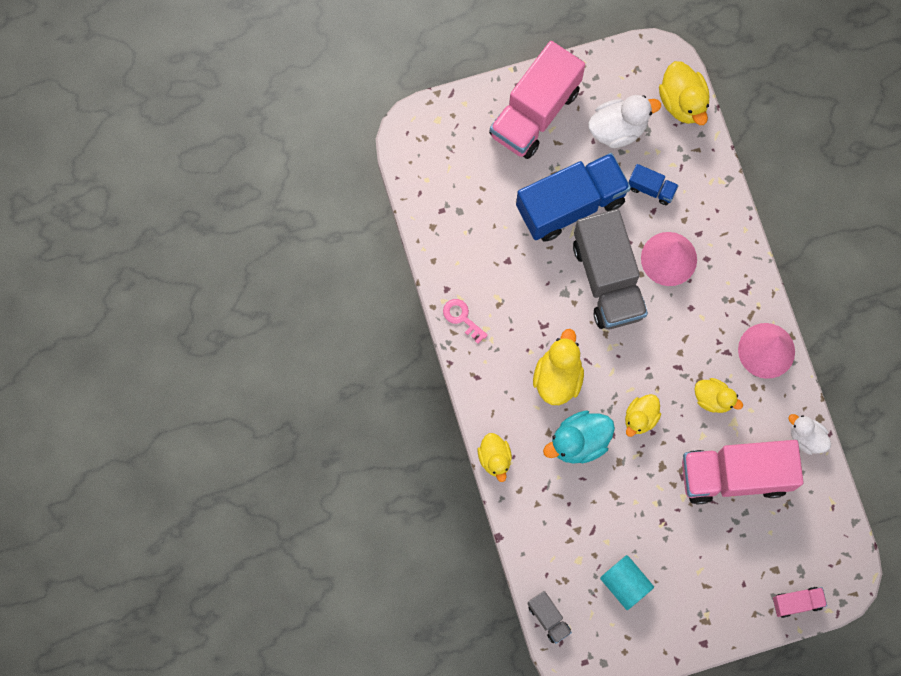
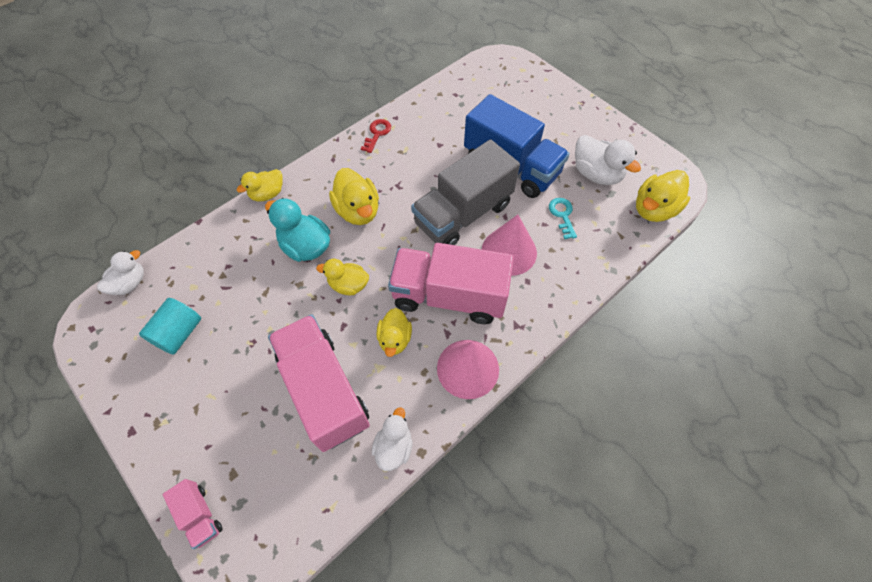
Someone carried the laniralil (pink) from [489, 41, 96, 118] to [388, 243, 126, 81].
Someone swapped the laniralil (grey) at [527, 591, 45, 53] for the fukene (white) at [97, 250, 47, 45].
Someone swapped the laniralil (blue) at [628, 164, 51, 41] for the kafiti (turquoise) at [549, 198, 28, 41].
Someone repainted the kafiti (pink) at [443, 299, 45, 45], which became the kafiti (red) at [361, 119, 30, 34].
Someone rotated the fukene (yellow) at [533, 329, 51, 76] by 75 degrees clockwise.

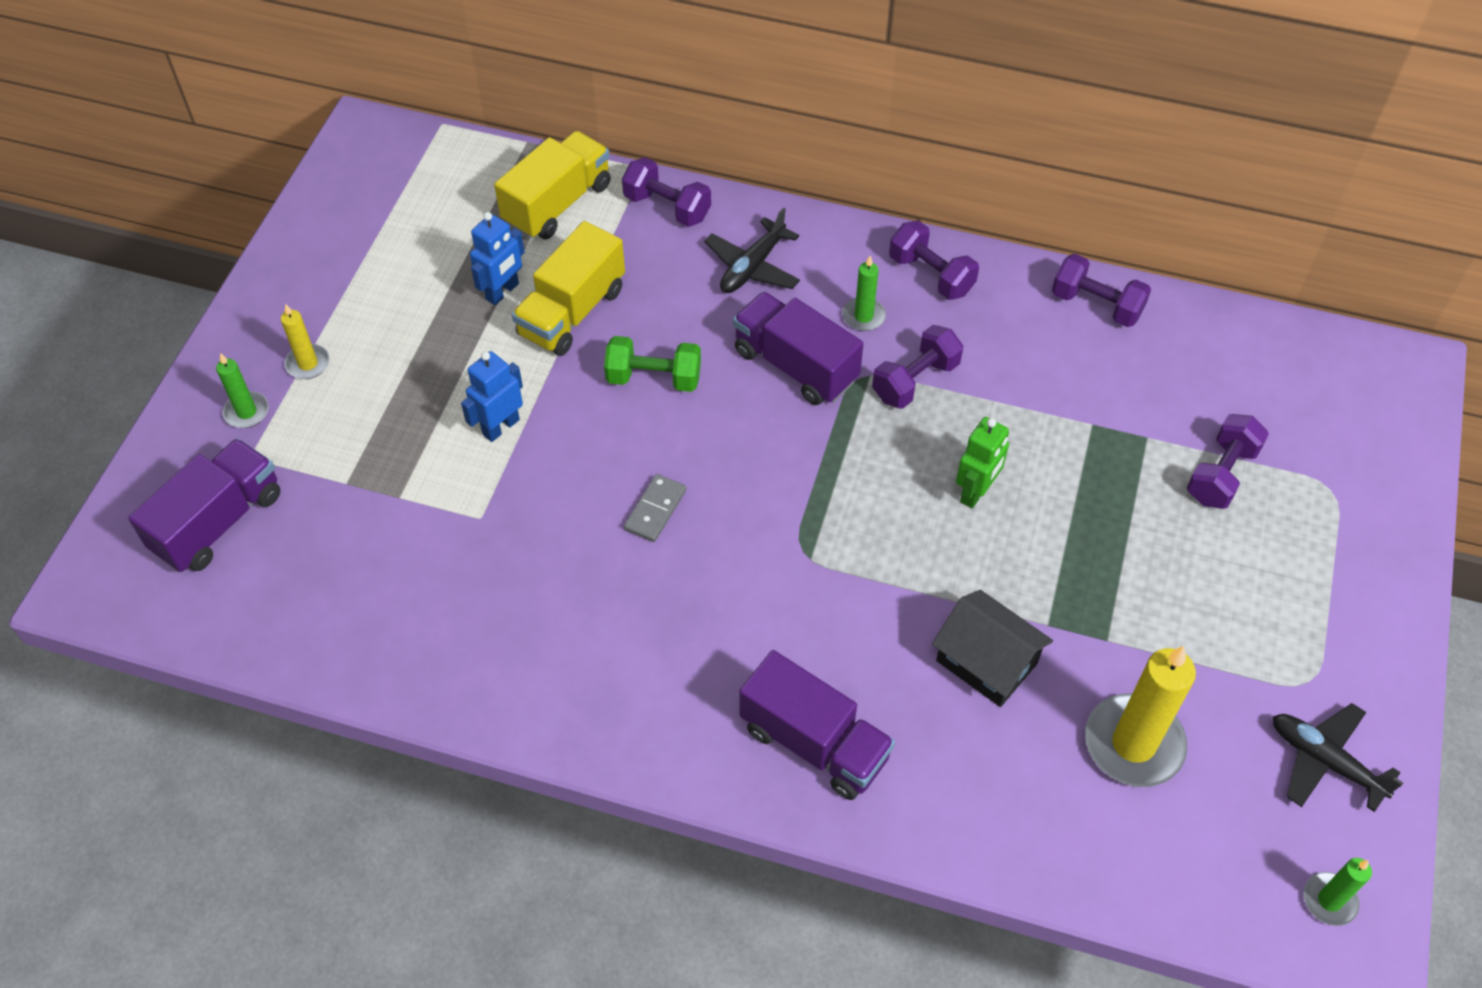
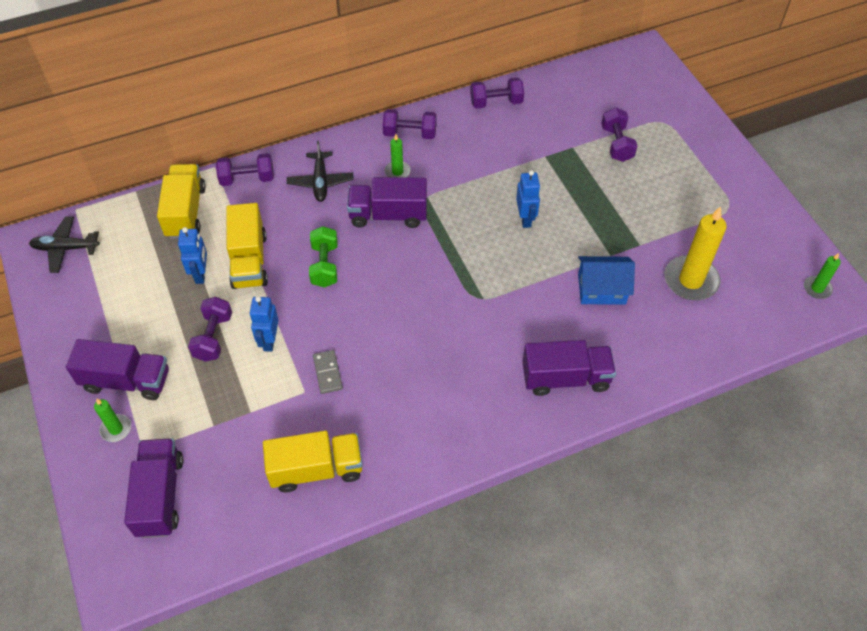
Someone put down the laniralil (yellow) at [263, 431, 100, 61].
Someone carried the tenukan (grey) from [624, 474, 62, 68] to [313, 350, 30, 44].
Someone carried the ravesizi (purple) from [872, 325, 91, 84] to [188, 297, 44, 65].
Someone carried the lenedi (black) from [1273, 703, 130, 109] to [29, 217, 71, 56].
Someone swapped the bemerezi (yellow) at [281, 304, 49, 75] for the laniralil (purple) at [66, 339, 103, 61].
Someone repainted the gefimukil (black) at [932, 590, 121, 117], which became the gefimukil (blue) at [578, 256, 57, 49].
Someone repainted the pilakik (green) at [956, 417, 53, 91], which became the pilakik (blue) at [516, 170, 24, 58].
Someone rotated the ravesizi (green) at [604, 336, 97, 56] by 60 degrees counterclockwise.

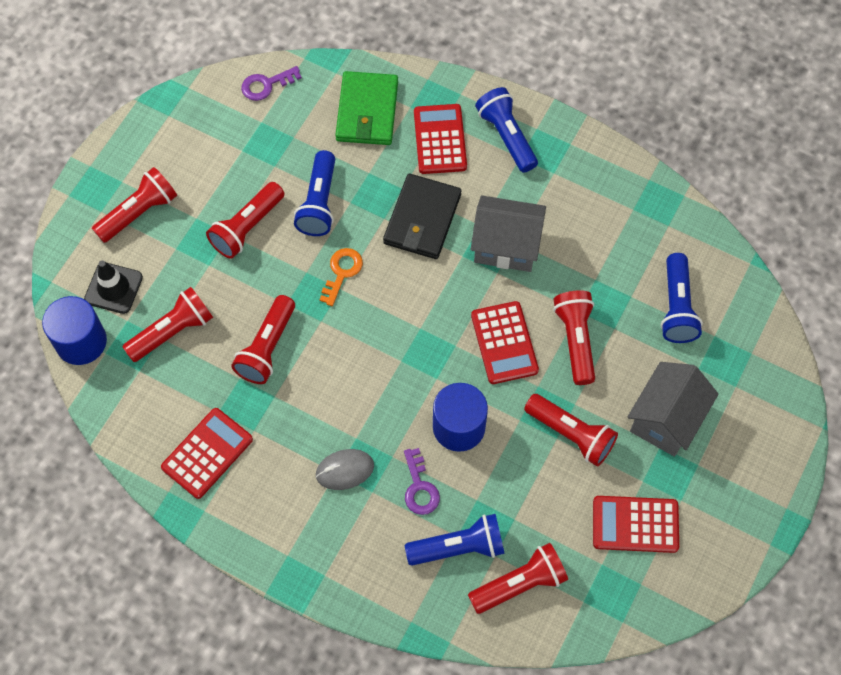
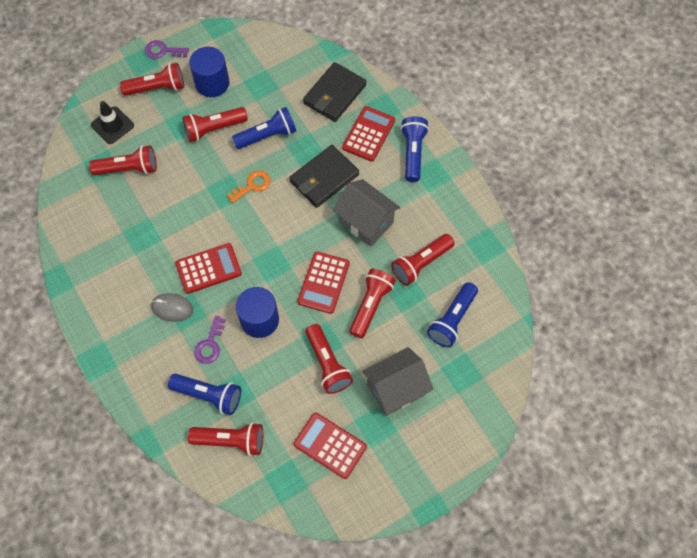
Someone carried the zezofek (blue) from [42, 296, 65, 69] to [189, 47, 40, 50].
Someone carried the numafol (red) from [161, 408, 92, 91] to [175, 243, 67, 51].
Someone carried the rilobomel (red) from [231, 295, 64, 89] to [391, 234, 63, 52].
Someone carried the kafiti (purple) from [241, 66, 61, 35] to [145, 40, 44, 19].
Someone repainted the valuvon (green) at [335, 71, 63, 74], which became the valuvon (black) at [303, 62, 63, 60].
Someone rotated the rilobomel (blue) at [294, 150, 41, 86] by 150 degrees counterclockwise.

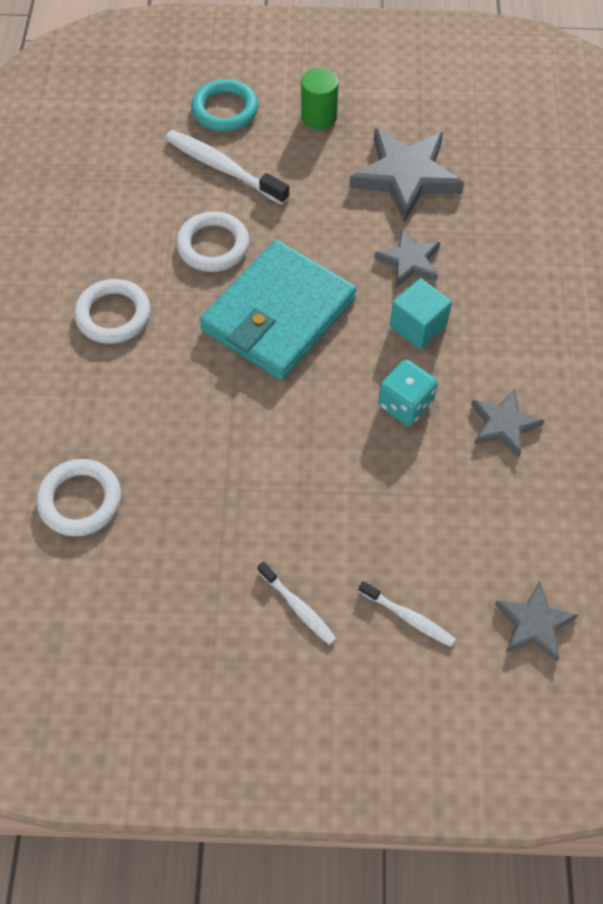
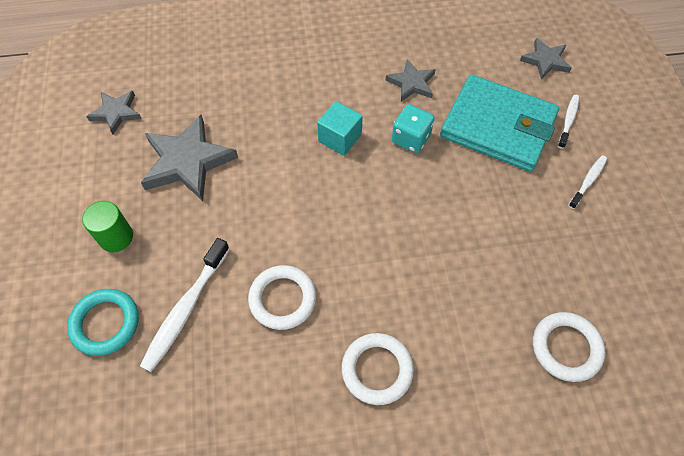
Someone carried the valuvon (turquoise) from [200, 240, 156, 140] to [440, 74, 119, 98].
Someone carried the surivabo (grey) from [374, 229, 66, 58] to [86, 91, 56, 44].

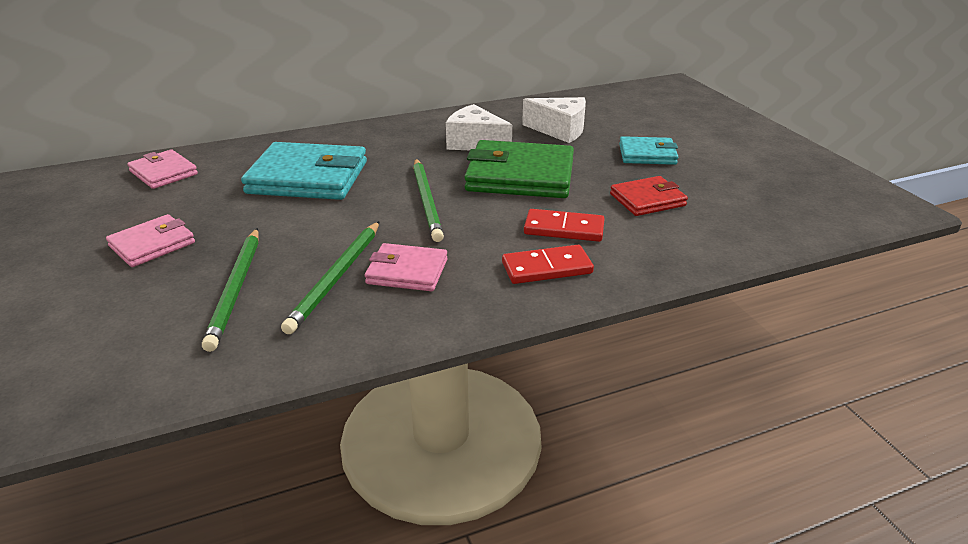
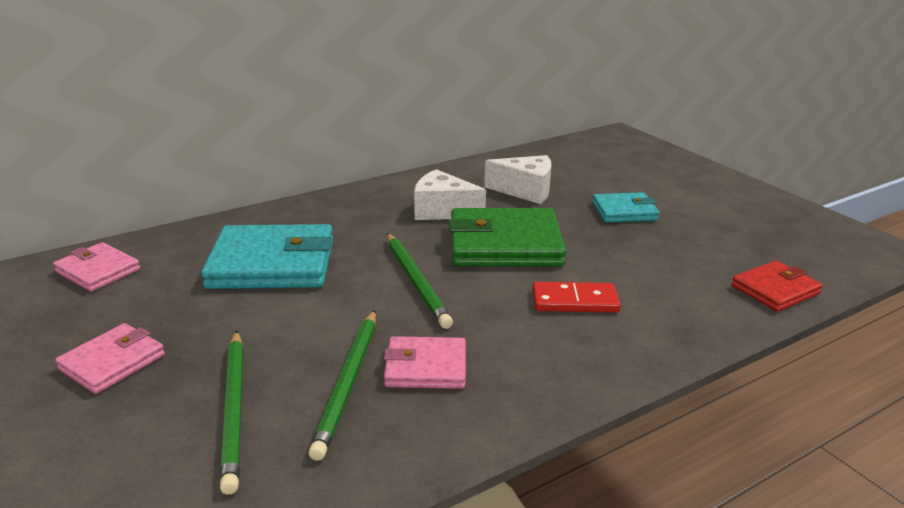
Someone took away the tenukan (red) at [502, 245, 92, 39].
Someone carried the valuvon (red) from [610, 176, 78, 40] to [732, 261, 91, 51].

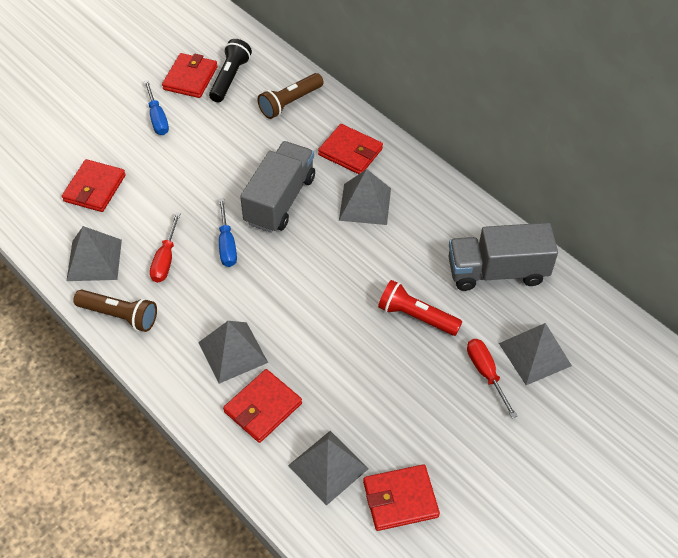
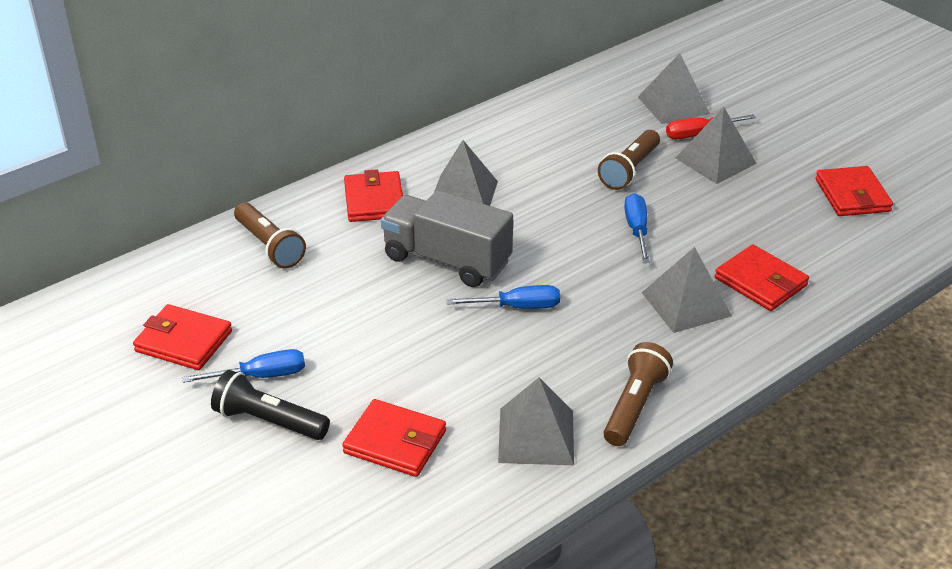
Someone took away the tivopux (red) at [150, 212, 31, 71].
Someone took away the laniralil (grey) at [448, 223, 110, 68].
Someone put down the tivopux (blue) at [624, 193, 26, 70].
Someone carried the rilobomel (black) from [209, 39, 43, 63] to [211, 370, 119, 70].
Someone carried the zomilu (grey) from [288, 431, 81, 75] to [676, 107, 81, 77].
Someone repainted the rilobomel (red) at [378, 280, 84, 56], which became the rilobomel (brown) at [598, 130, 62, 60].
Someone rotated the valuvon (red) at [318, 124, 65, 50] by 45 degrees counterclockwise.

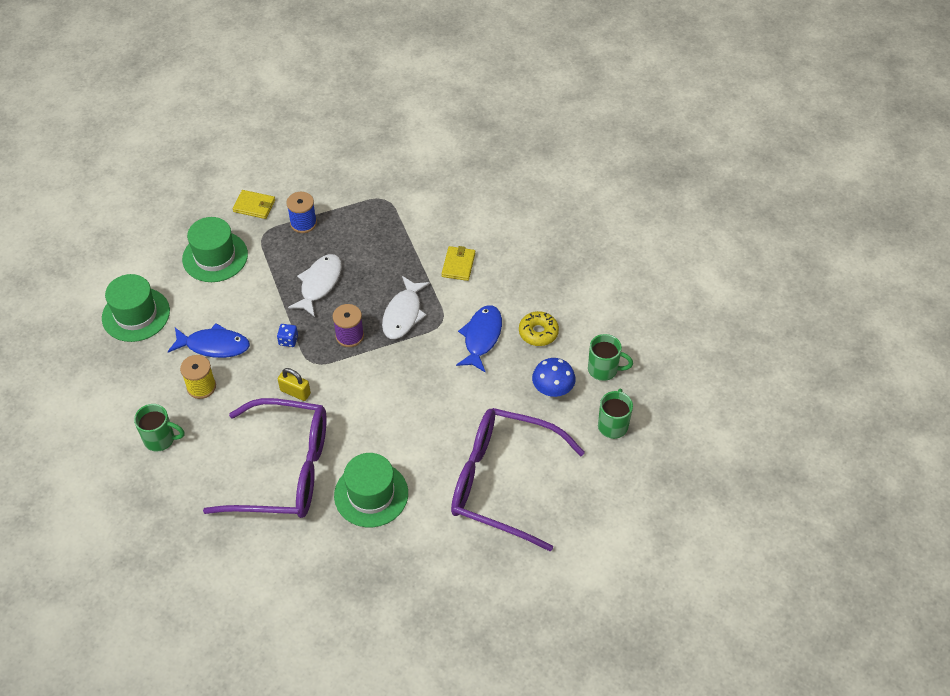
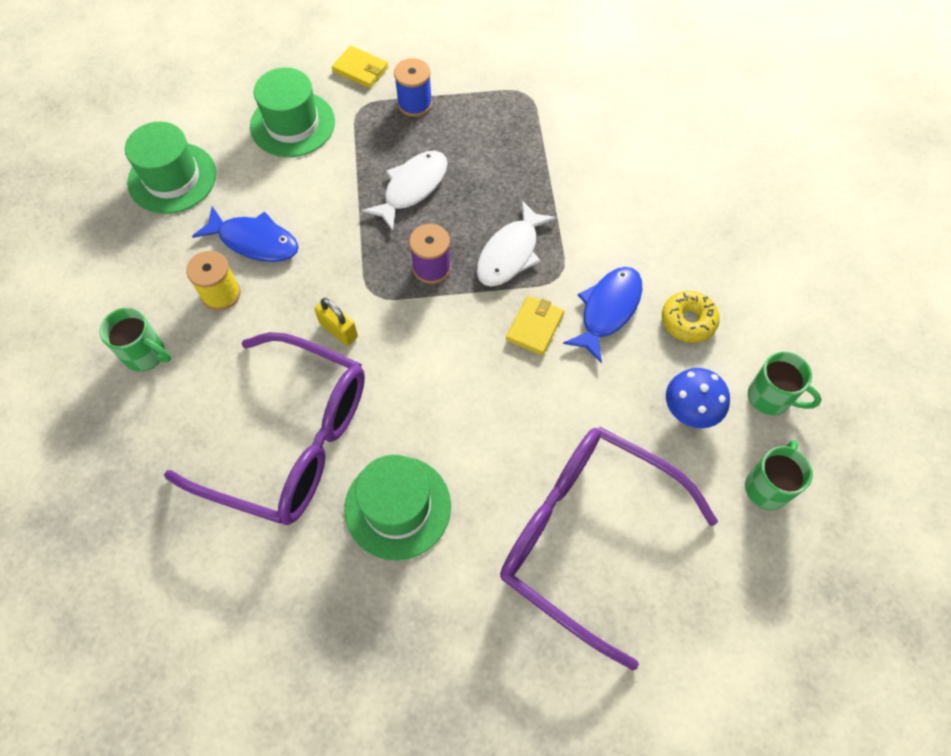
Someone took away the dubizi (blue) at [277, 324, 21, 23].
Someone carried the valuvon (yellow) from [442, 246, 33, 35] to [506, 295, 58, 61].

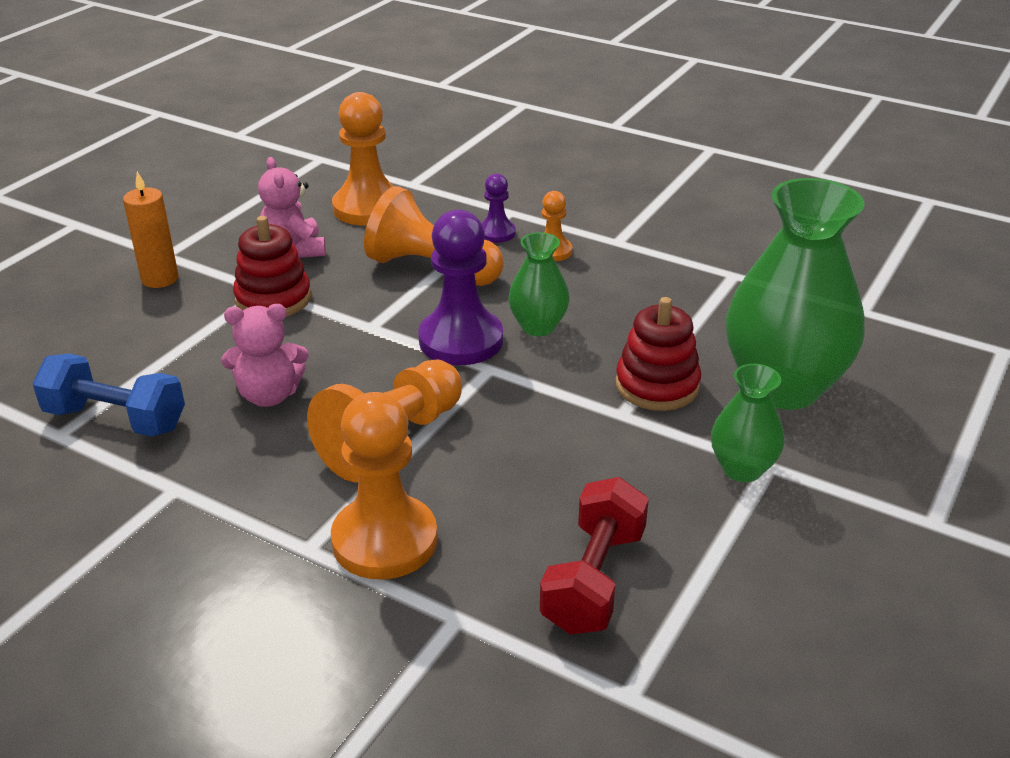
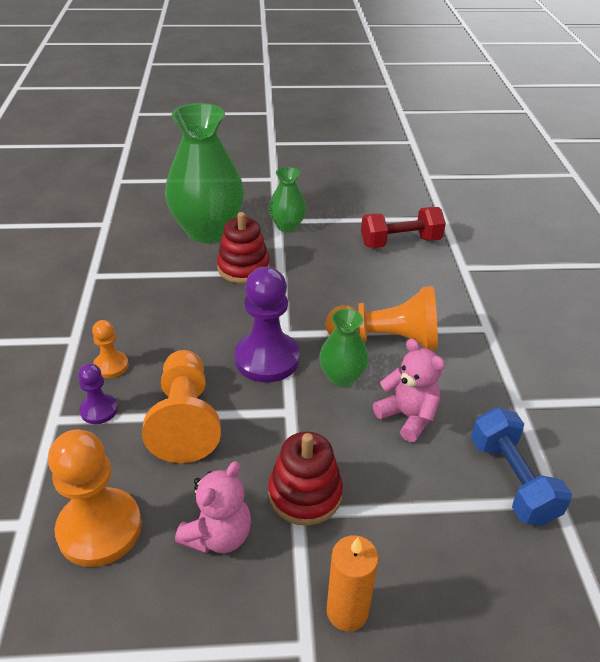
Someone took away the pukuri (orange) at [331, 392, 107, 188].
Someone carried the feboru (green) from [508, 232, 62, 104] to [319, 309, 50, 78].

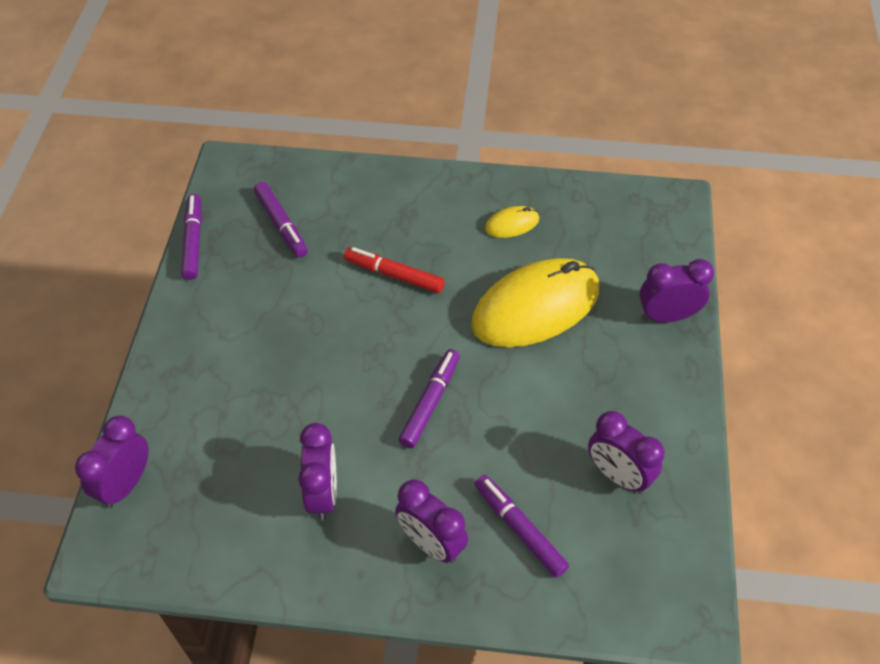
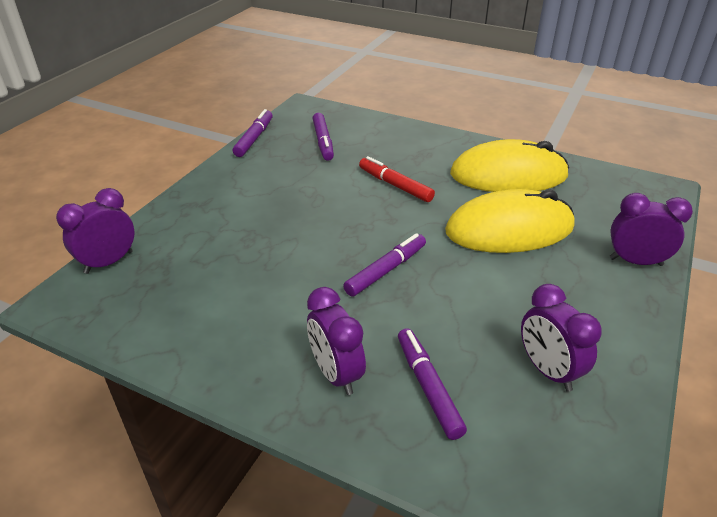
Someone took away the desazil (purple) at [298, 423, 39, 97].
Someone scaled the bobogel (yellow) at [485, 206, 54, 32] by 2.34.

